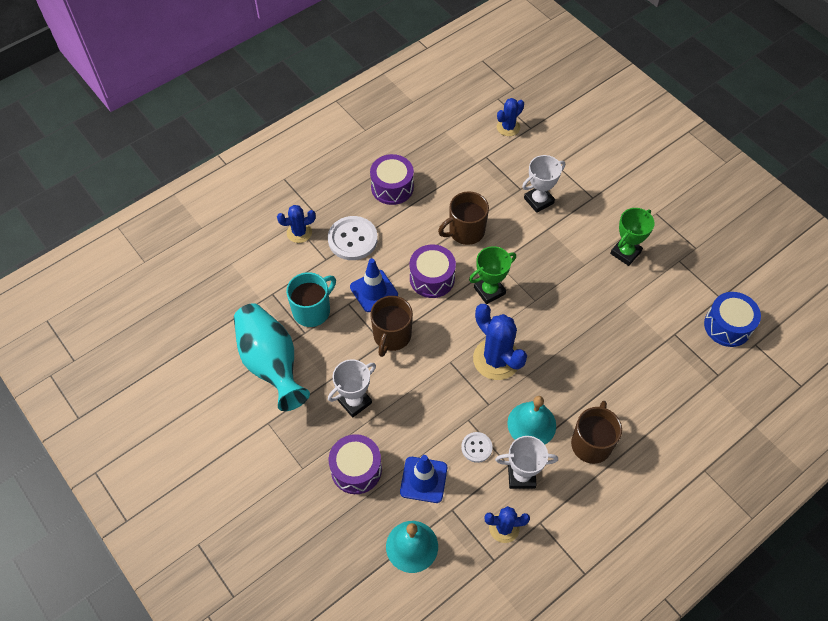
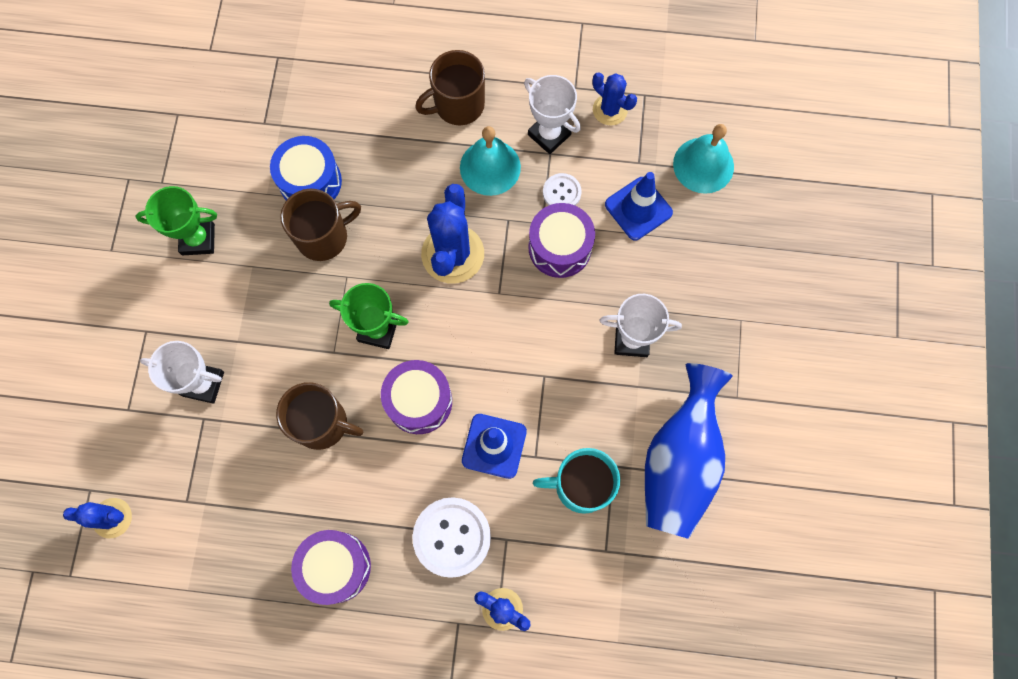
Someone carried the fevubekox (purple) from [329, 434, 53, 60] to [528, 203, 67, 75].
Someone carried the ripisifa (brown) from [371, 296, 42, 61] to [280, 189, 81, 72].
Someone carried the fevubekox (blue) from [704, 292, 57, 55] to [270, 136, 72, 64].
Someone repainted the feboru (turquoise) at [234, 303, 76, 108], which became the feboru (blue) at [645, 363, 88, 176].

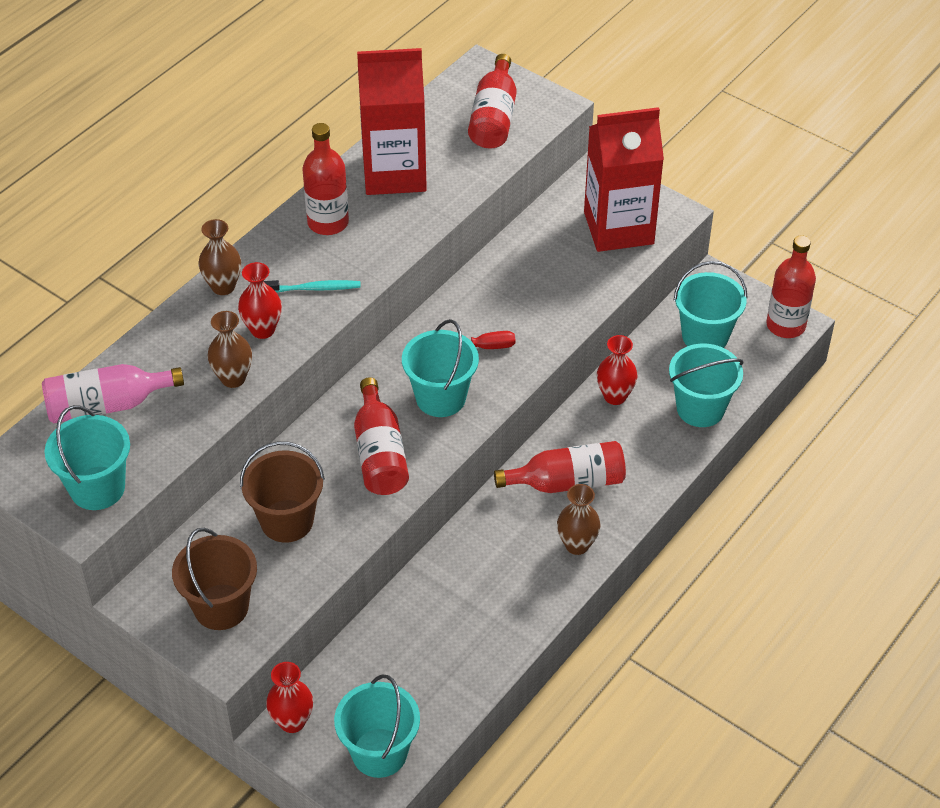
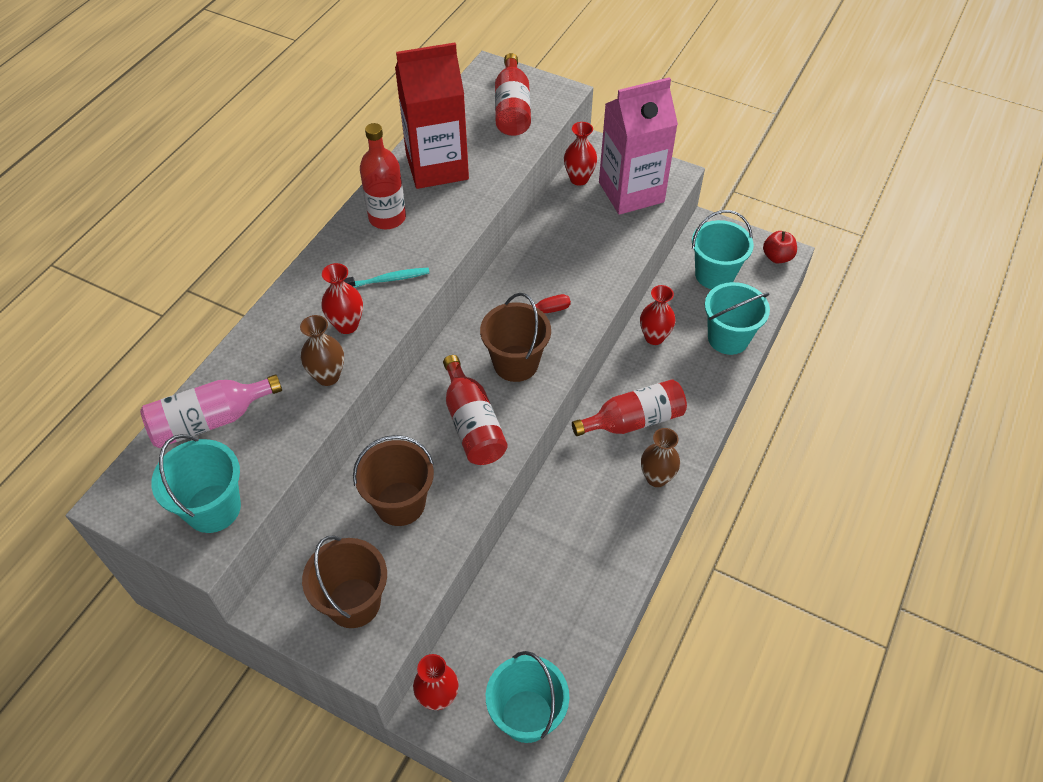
Someone took away the feboru (brown) at [199, 219, 42, 76].
Someone put down the feboru (red) at [564, 122, 33, 64].
Someone swapped the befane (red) at [766, 235, 50, 103] for the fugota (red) at [763, 231, 34, 32].
Someone repainted the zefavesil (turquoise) at [402, 319, 77, 98], which became the zefavesil (brown) at [480, 293, 71, 89].
Someone repainted the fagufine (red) at [584, 107, 80, 145], which became the fagufine (pink) at [599, 77, 79, 138].

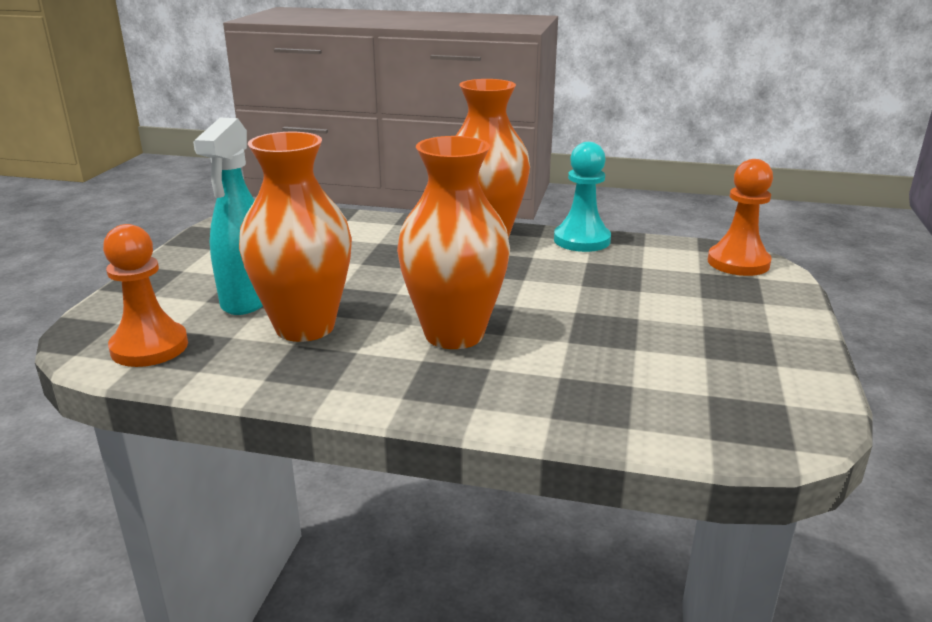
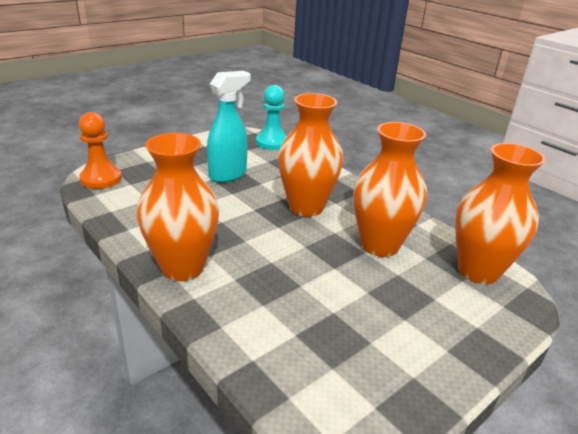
Someone carried the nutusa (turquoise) from [193, 118, 70, 197] to [207, 71, 44, 112].
Someone carried the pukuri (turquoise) from [554, 142, 57, 110] to [256, 85, 31, 65].
Someone swapped the pukuri (orange) at [103, 224, 85, 143] for the feboru (orange) at [455, 143, 91, 141].

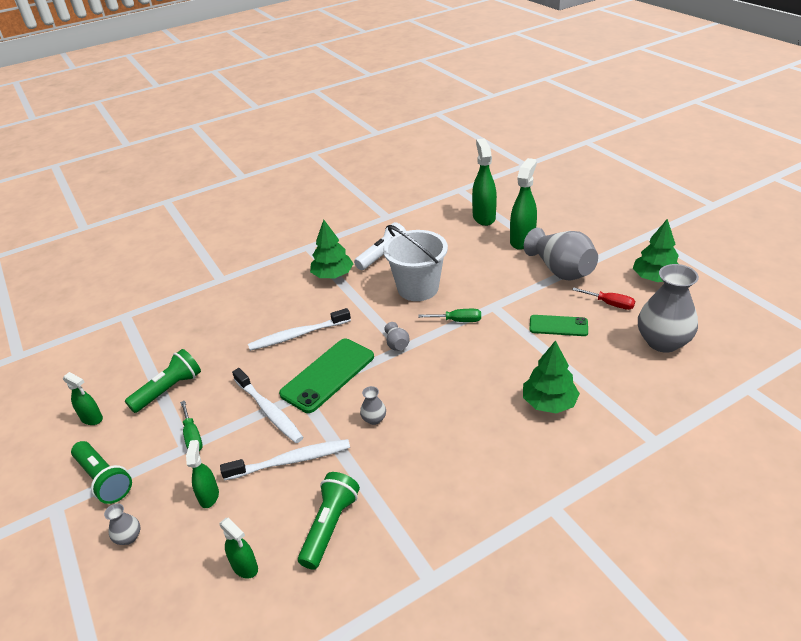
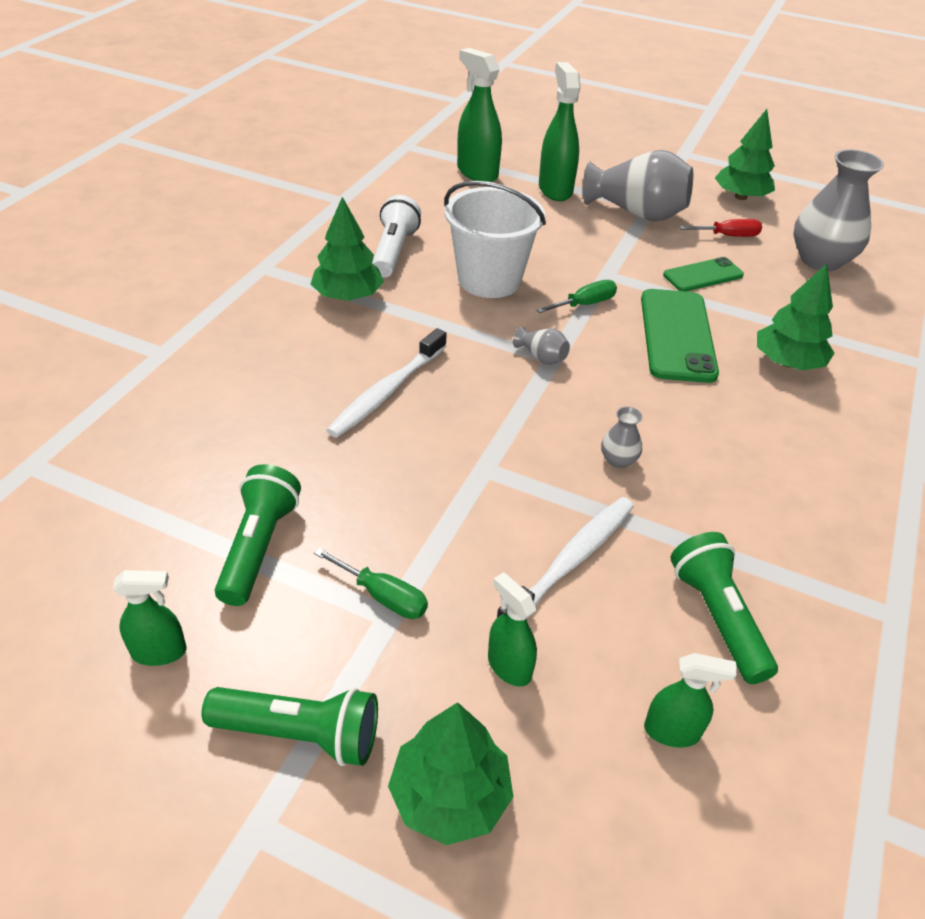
Someone took away the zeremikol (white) at [232, 368, 71, 75].
Someone carried the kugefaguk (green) from [279, 339, 95, 74] to [641, 289, 78, 94].
Someone swapped the feboru (grey) at [104, 503, 36, 42] for the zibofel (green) at [388, 702, 125, 143].

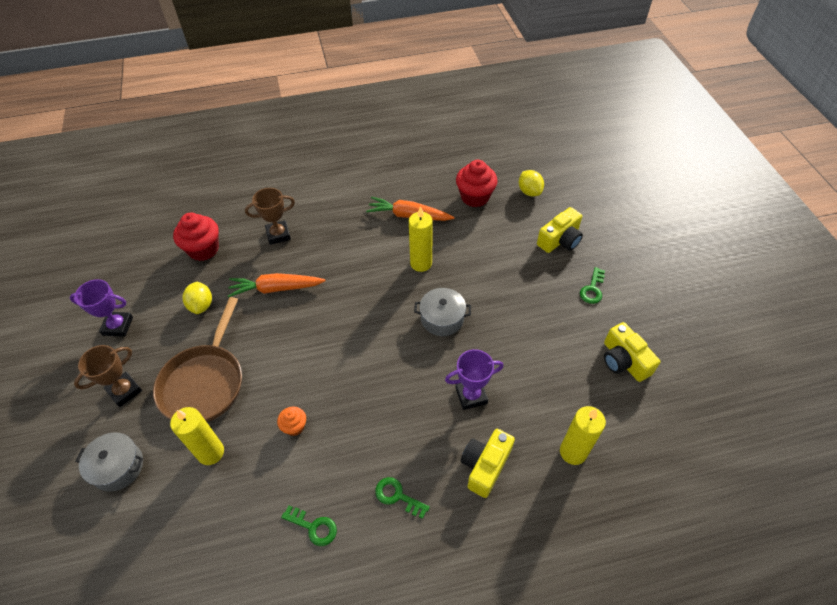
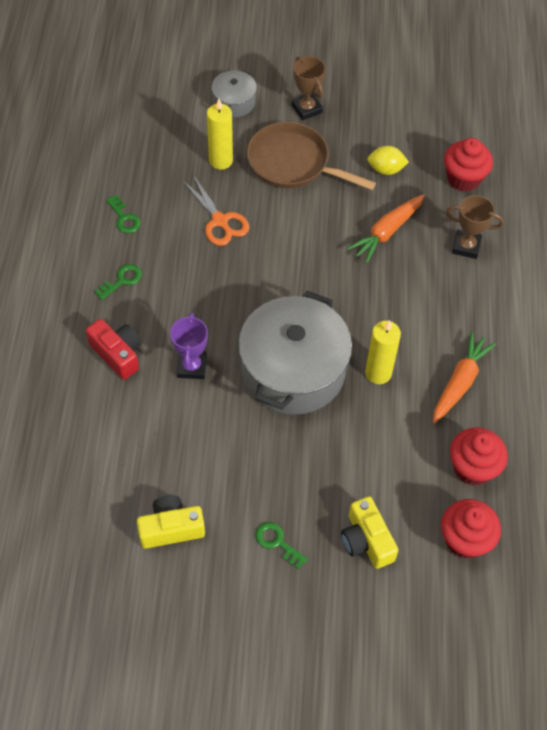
Someone took away the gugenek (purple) at [69, 279, 64, 58].
Someone took away the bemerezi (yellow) at [560, 406, 46, 59].
Someone swapped the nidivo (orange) at [277, 406, 29, 30] for the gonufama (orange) at [183, 175, 66, 71].
Someone swapped the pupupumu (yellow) at [519, 170, 25, 26] for the nidivo (red) at [441, 499, 60, 60].
Someone repainted the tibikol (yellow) at [461, 429, 54, 69], which became the tibikol (red) at [86, 319, 55, 61].
Someone rotated the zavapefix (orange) at [228, 273, 98, 25] by 150 degrees counterclockwise.
Someone rotated the gugenek (brown) at [245, 188, 50, 57] by 75 degrees counterclockwise.
Someone rotated the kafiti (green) at [281, 505, 56, 41] by 75 degrees counterclockwise.
Someone scaled the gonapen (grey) at [414, 288, 57, 48] by 2.10.

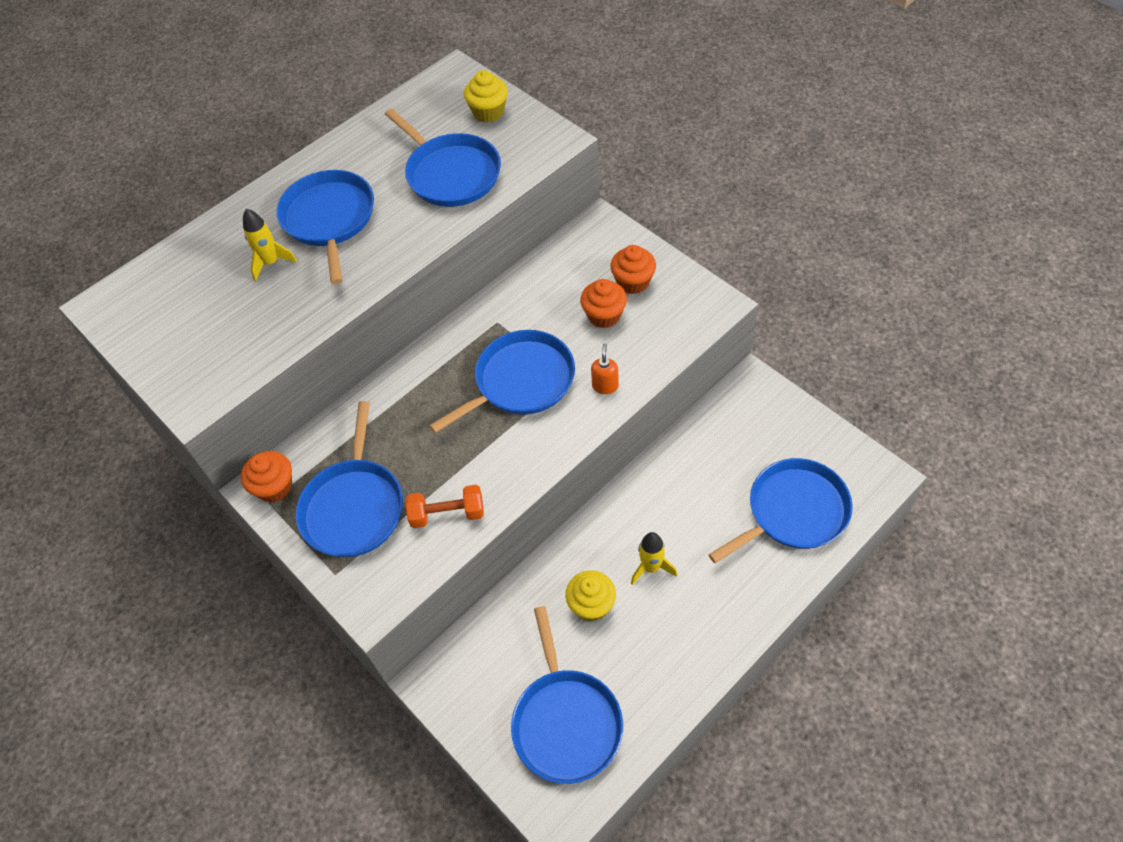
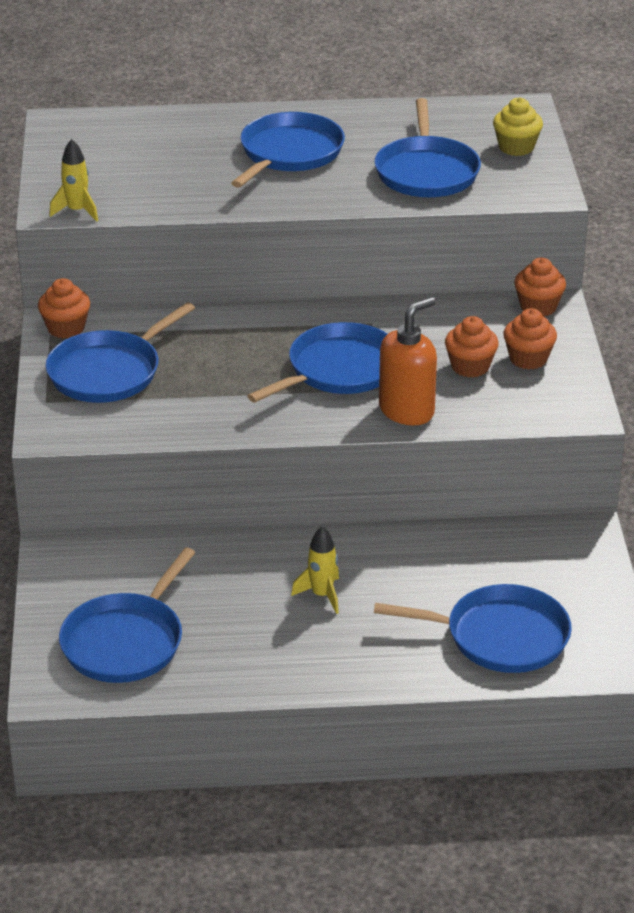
Someone took away the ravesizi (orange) at [406, 485, 78, 43].
Someone took away the nidivo (yellow) at [565, 570, 51, 51].
Someone put down the nidivo (orange) at [514, 258, 52, 59].
Someone carried the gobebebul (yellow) from [243, 209, 54, 72] to [49, 139, 49, 83].
Someone rotated the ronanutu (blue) at [429, 330, 146, 103] by 45 degrees counterclockwise.
Someone scaled the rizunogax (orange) at [591, 343, 28, 51] by 2.01.

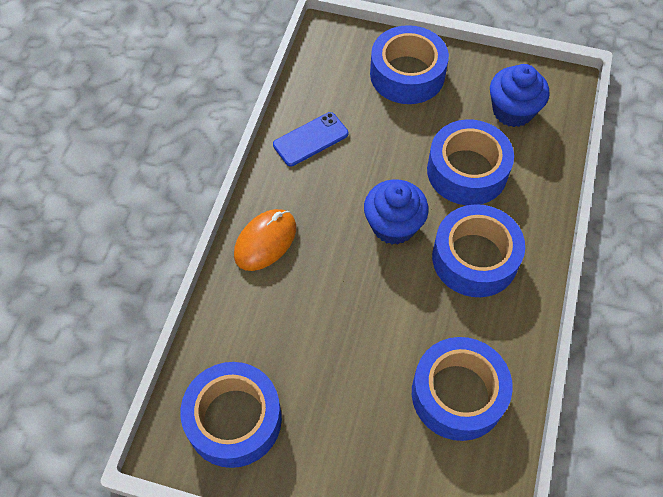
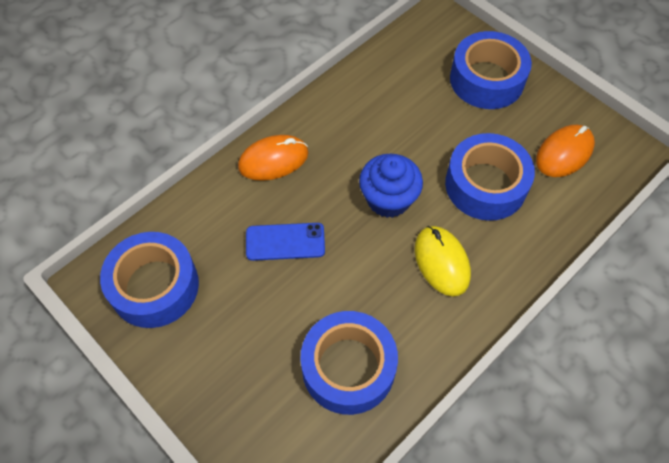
Someone carried the kugefaguk (blue) from [273, 112, 75, 54] to [246, 223, 79, 38].
Someone swapped the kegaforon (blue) at [432, 204, 93, 93] for the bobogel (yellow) at [415, 226, 56, 70].
Someone swapped the nidivo (blue) at [490, 64, 60, 63] for the bobogel (orange) at [536, 125, 59, 52].

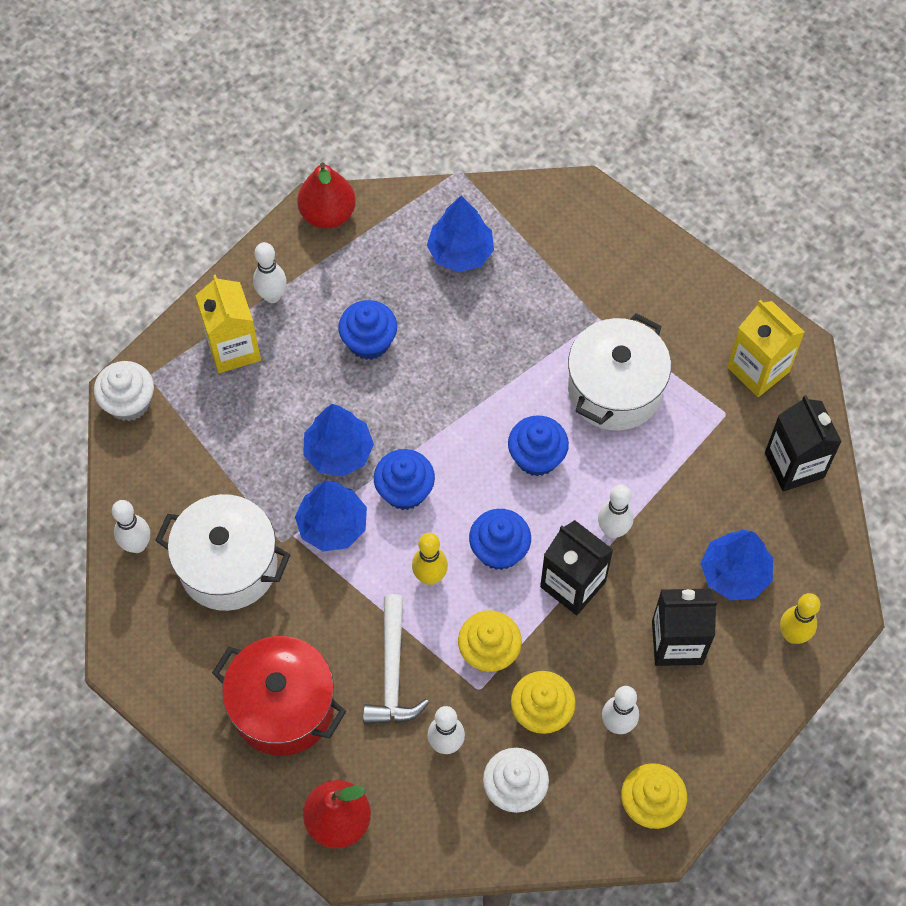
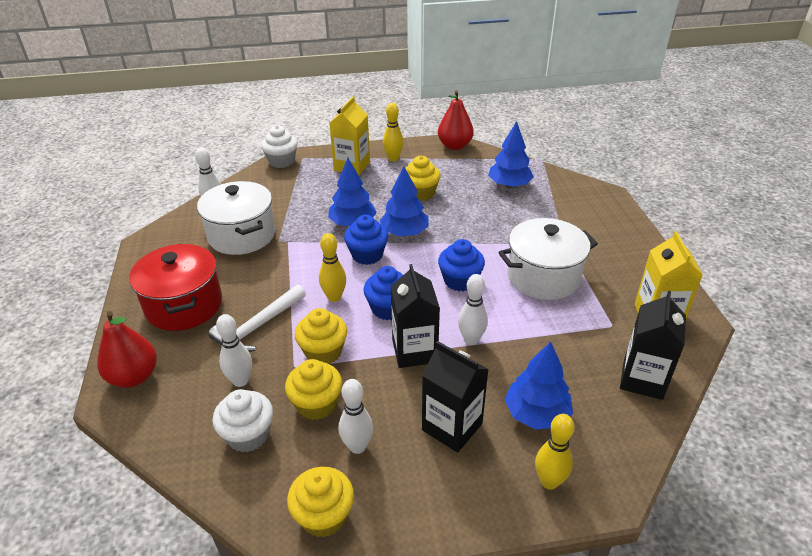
Someone carried the zibofel (blue) from [295, 480, 72, 71] to [380, 167, 48, 69].
Someone repainted the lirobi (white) at [253, 242, 34, 61], which became the lirobi (yellow) at [383, 103, 20, 58].
Someone repainted the nidivo (blue) at [339, 300, 58, 60], which became the nidivo (yellow) at [405, 156, 36, 45].

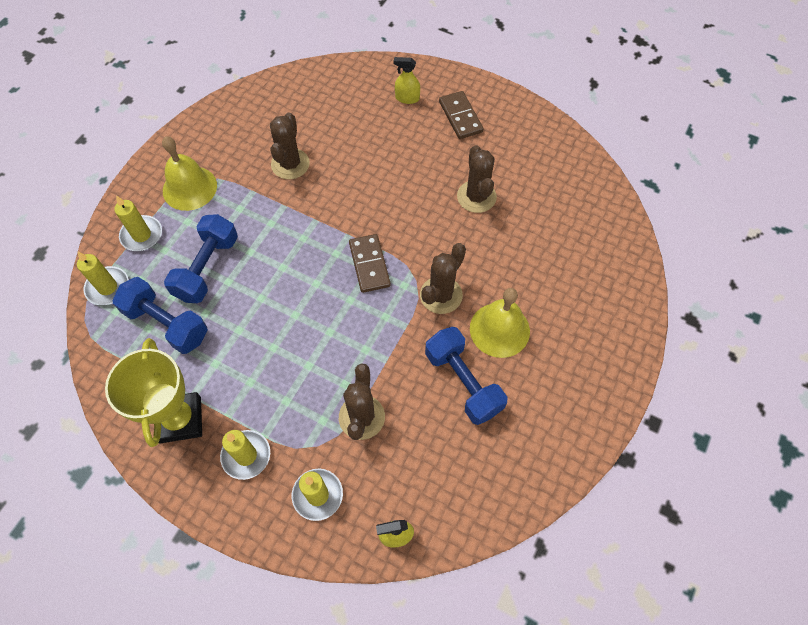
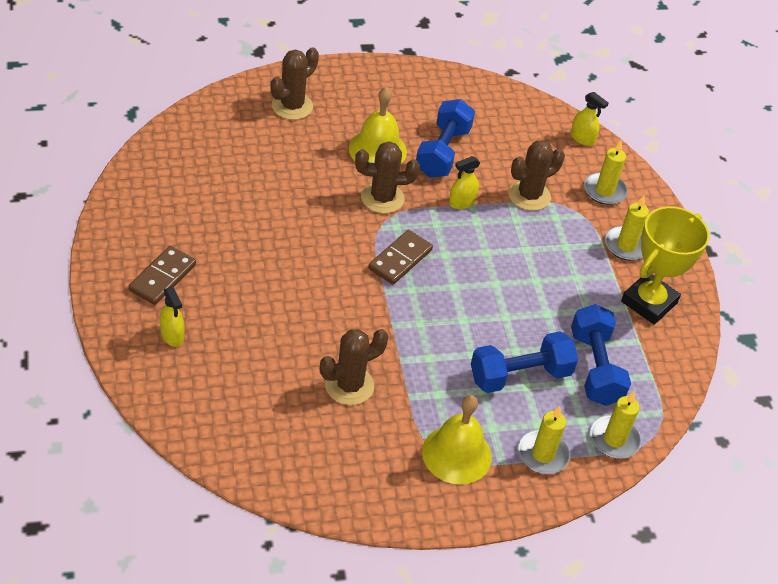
Someone put down the nutusa (yellow) at [449, 156, 31, 53].
Someone carried the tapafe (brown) from [457, 145, 40, 68] to [270, 47, 49, 73].

